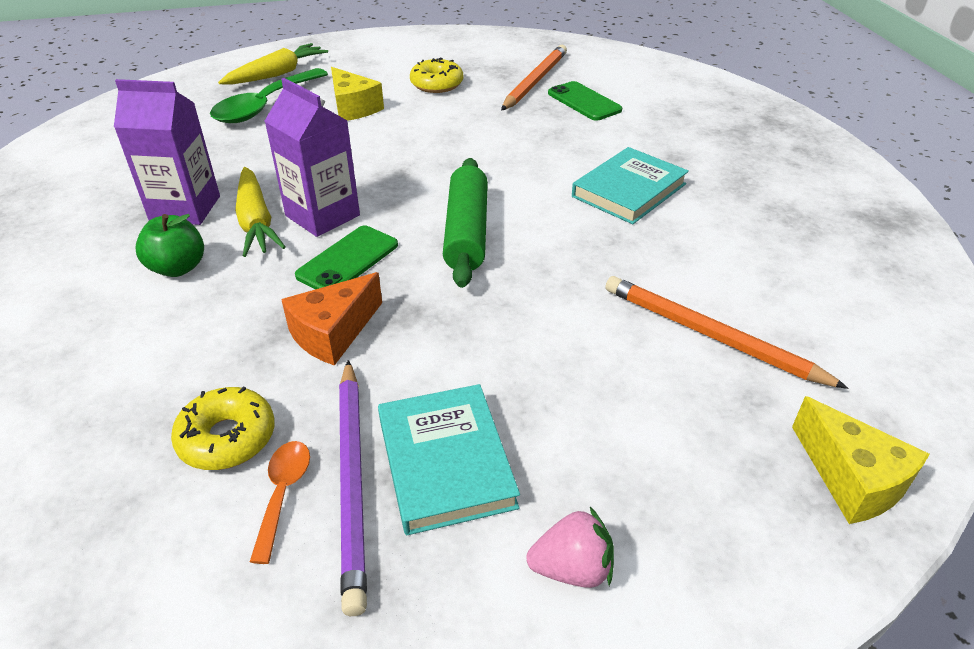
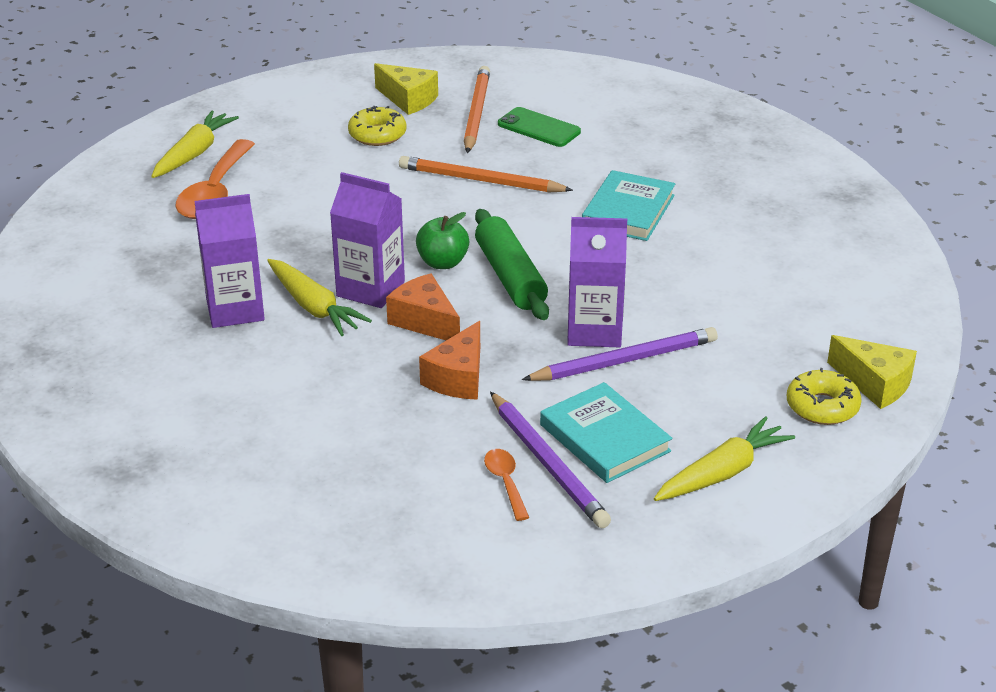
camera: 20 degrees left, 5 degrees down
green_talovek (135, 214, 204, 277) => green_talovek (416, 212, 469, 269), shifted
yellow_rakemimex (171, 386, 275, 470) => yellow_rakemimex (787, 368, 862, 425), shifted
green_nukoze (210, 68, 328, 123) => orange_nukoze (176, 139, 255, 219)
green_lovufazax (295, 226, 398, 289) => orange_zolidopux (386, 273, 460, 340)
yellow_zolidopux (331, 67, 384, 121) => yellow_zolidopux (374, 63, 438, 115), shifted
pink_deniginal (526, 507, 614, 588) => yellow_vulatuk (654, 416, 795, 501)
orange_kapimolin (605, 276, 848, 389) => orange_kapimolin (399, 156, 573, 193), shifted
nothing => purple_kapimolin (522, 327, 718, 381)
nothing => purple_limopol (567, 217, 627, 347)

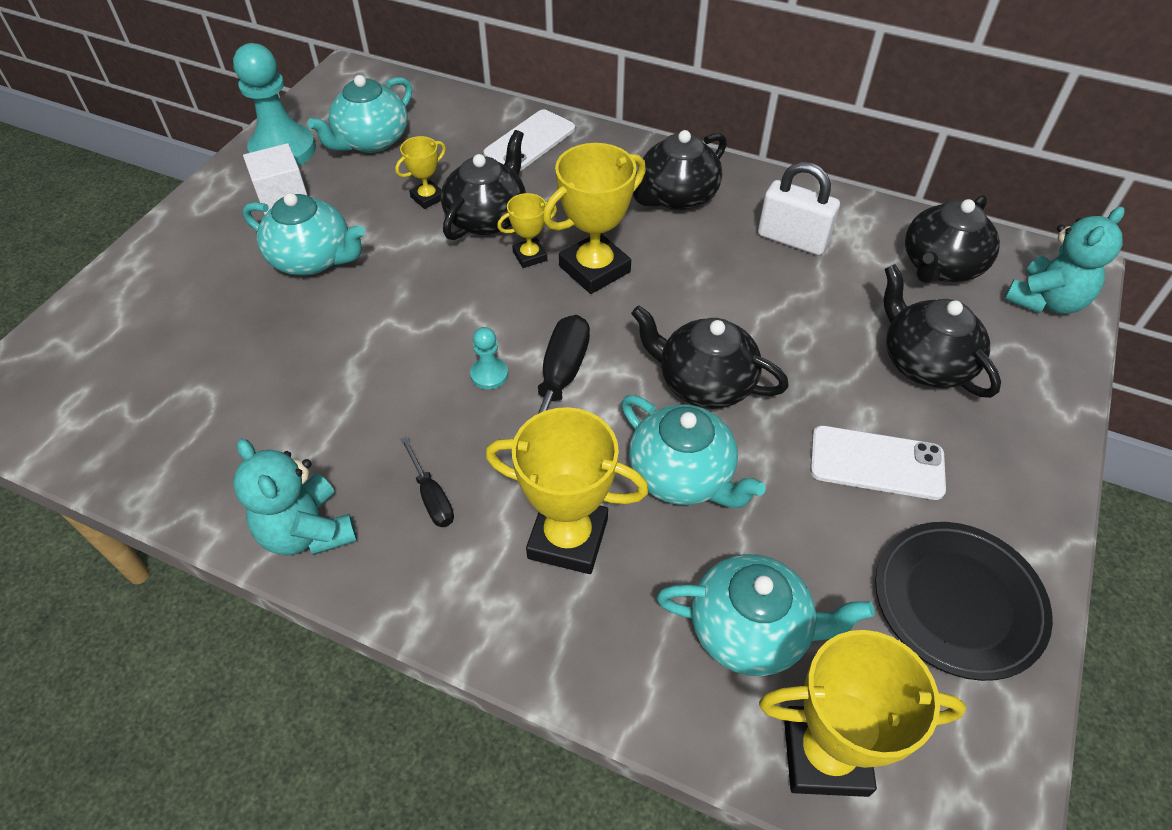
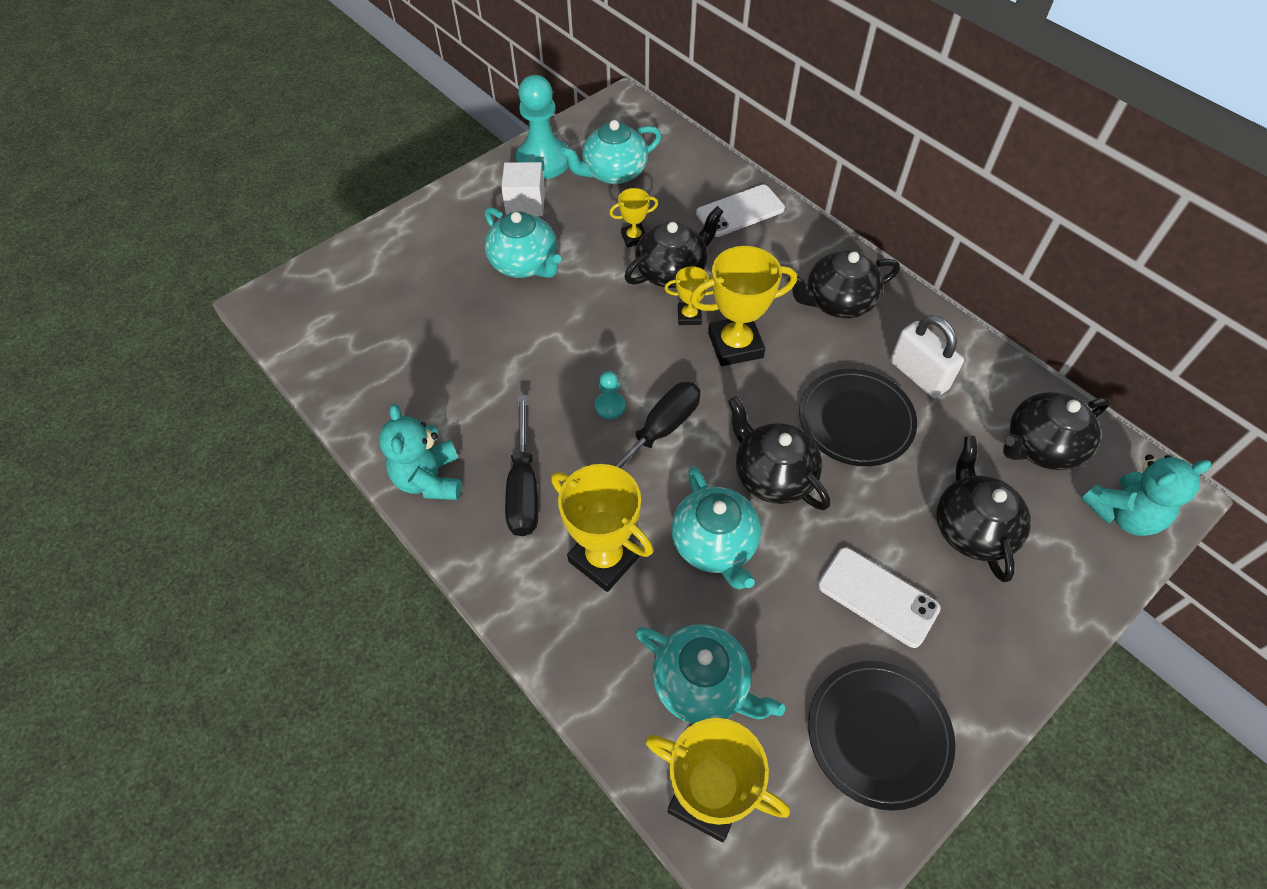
camera: 25 degrees right, 5 degrees up
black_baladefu (400, 436, 454, 527) => black_baladefu (505, 395, 538, 536), x1.77
nothing => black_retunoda (799, 369, 917, 466)

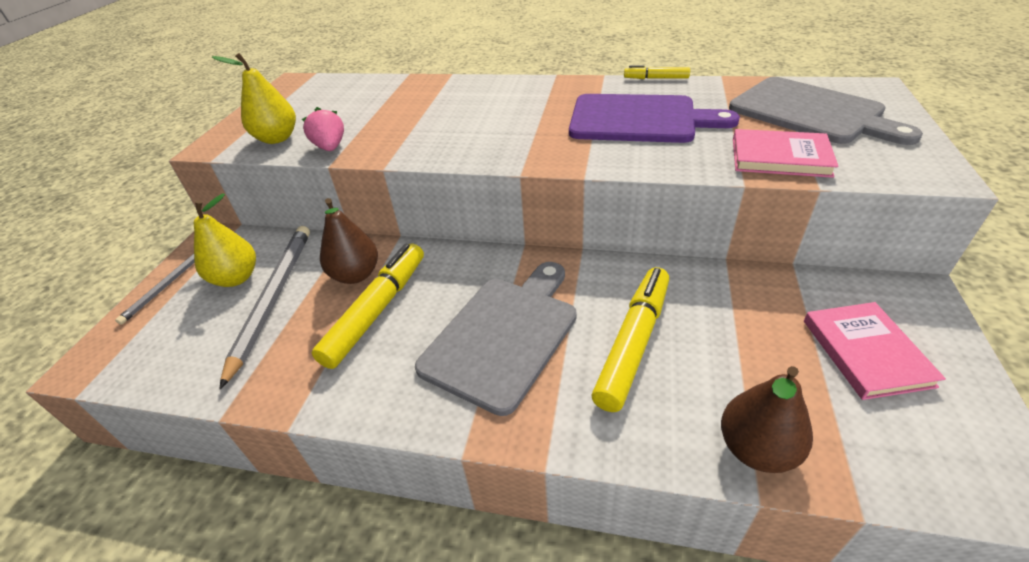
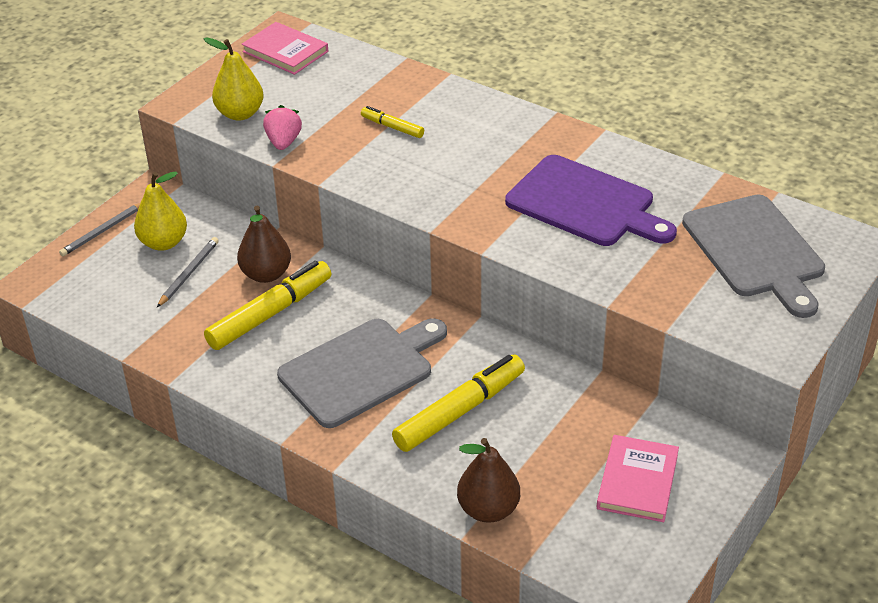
camera: 20 degrees right, 0 degrees up
grey_kapimolin (220, 226, 310, 389) => grey_kapimolin (157, 237, 219, 307), x0.55
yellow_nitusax (624, 65, 690, 79) => yellow_nitusax (361, 106, 424, 138), shifted
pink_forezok (733, 129, 838, 178) => pink_forezok (242, 22, 328, 75), shifted

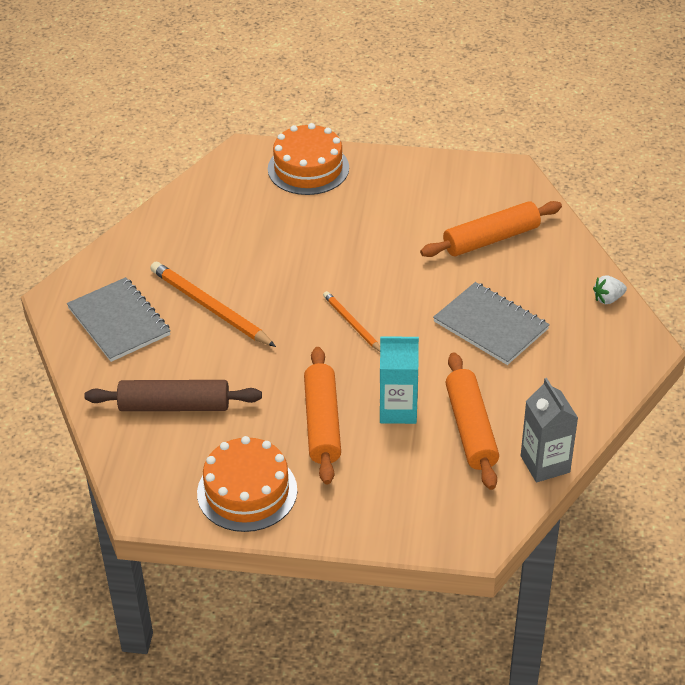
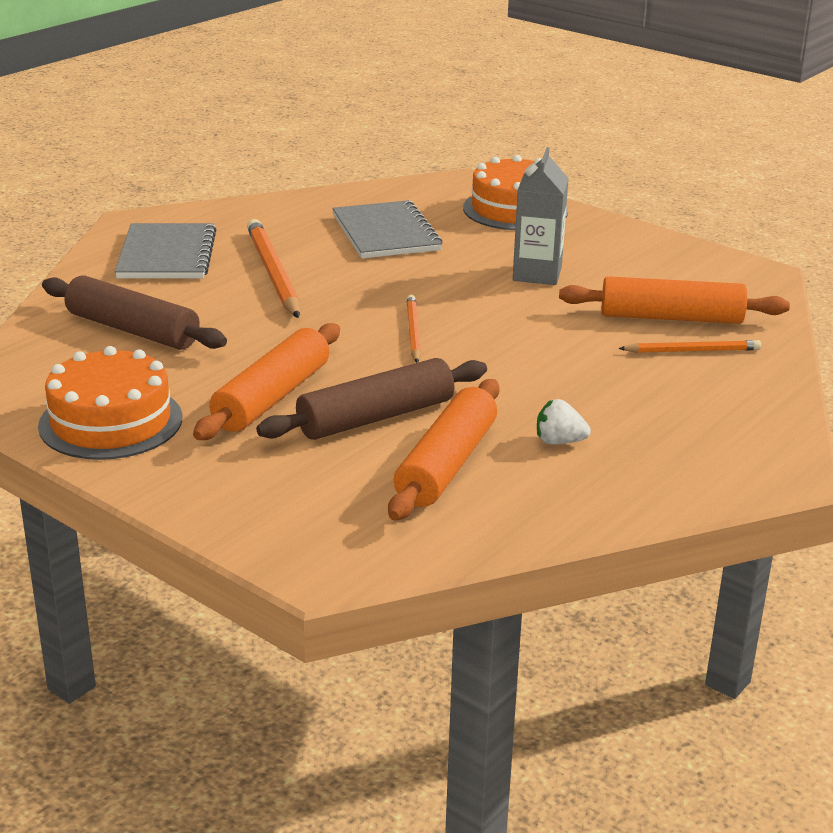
camera: 30 degrees right, 15 degrees down
turquoise_limopol (380, 336, 419, 424) => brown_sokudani (256, 358, 487, 440)
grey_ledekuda (433, 282, 550, 365) => grey_ledekuda (332, 200, 442, 258), shifted
grey_limopol (521, 378, 578, 483) => grey_limopol (513, 147, 569, 285), shifted
white_deniginal (593, 275, 627, 304) => white_deniginal (537, 399, 591, 445), shifted
nothing => orange_kapimolin (618, 340, 761, 353)

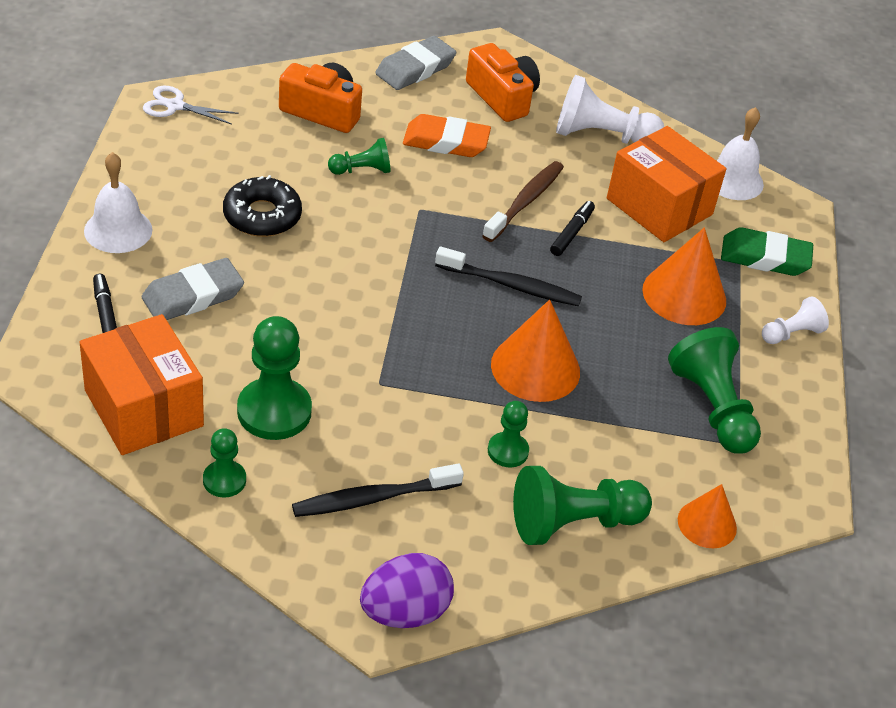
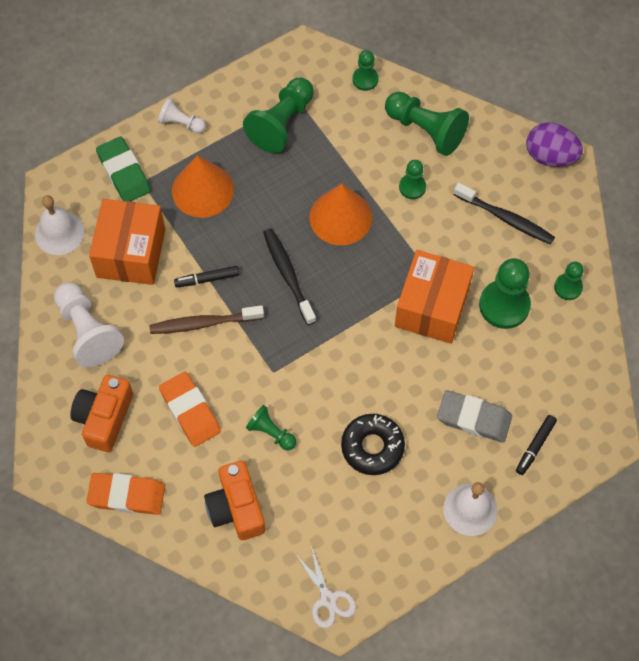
camera: 125 degrees left, 20 degrees up
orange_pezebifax (80, 314, 204, 455) => orange_pezebifax (395, 250, 474, 344), shifted
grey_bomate (375, 36, 456, 90) => orange_bomate (86, 473, 165, 515)
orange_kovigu (678, 484, 737, 548) => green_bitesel (352, 50, 378, 91)

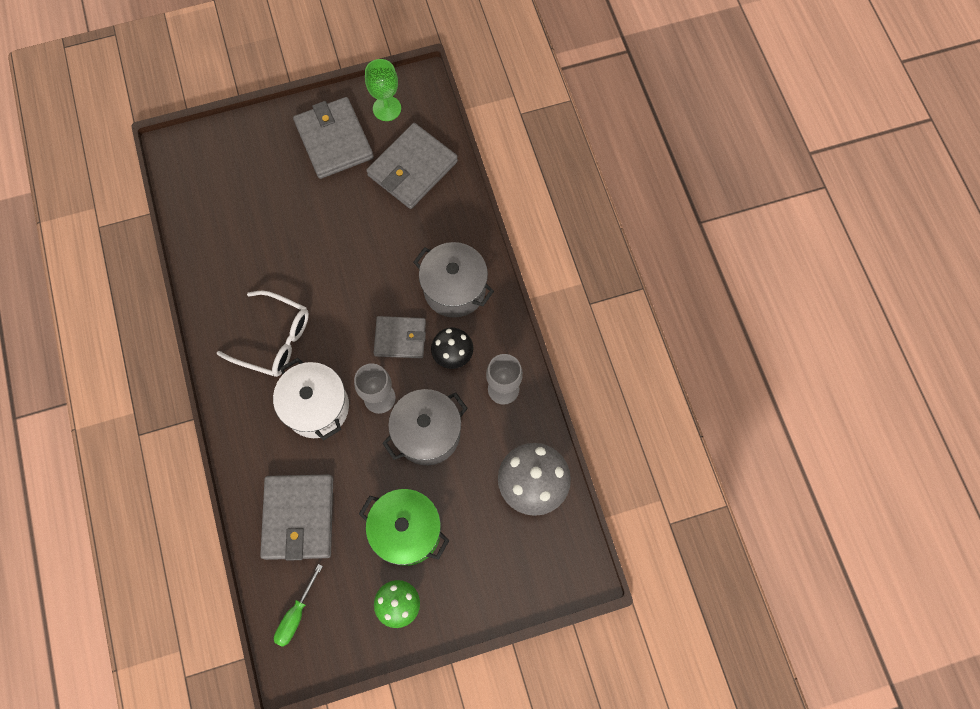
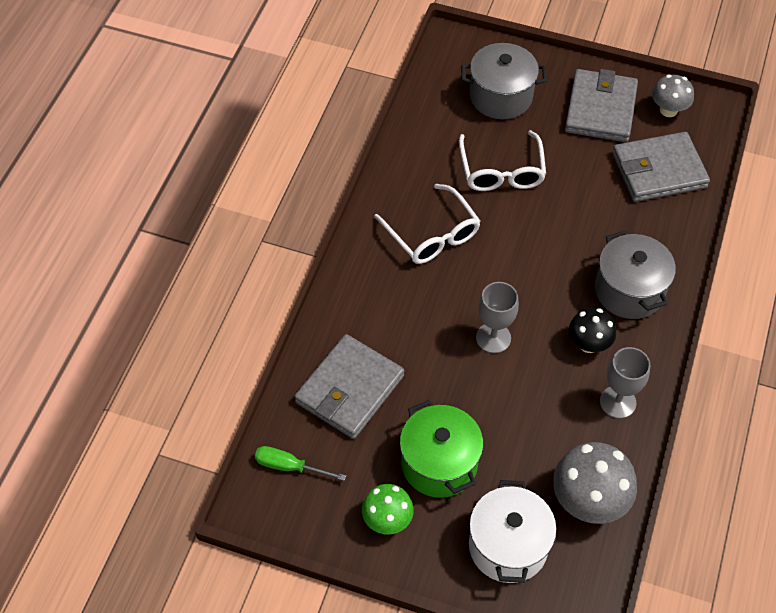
camera: 35 degrees right, 15 degrees down
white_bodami (273, 358, 349, 441) => white_bodami (469, 480, 557, 583), shifted
green_baladefu (274, 564, 323, 647) => green_baladefu (255, 446, 346, 481), 45 degrees clockwise
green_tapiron (365, 59, 401, 121) => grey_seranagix (652, 74, 694, 117)
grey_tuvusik (374, 316, 426, 358) => nothing
grey_bodami (382, 389, 468, 466) => grey_bodami (461, 43, 547, 119), shifted
nothing => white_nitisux (459, 130, 546, 191)

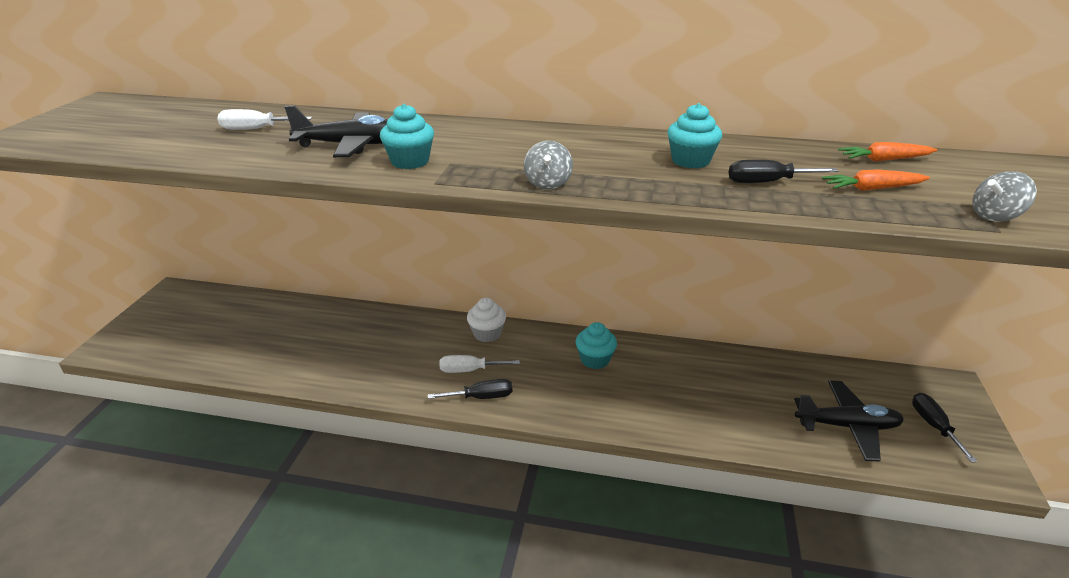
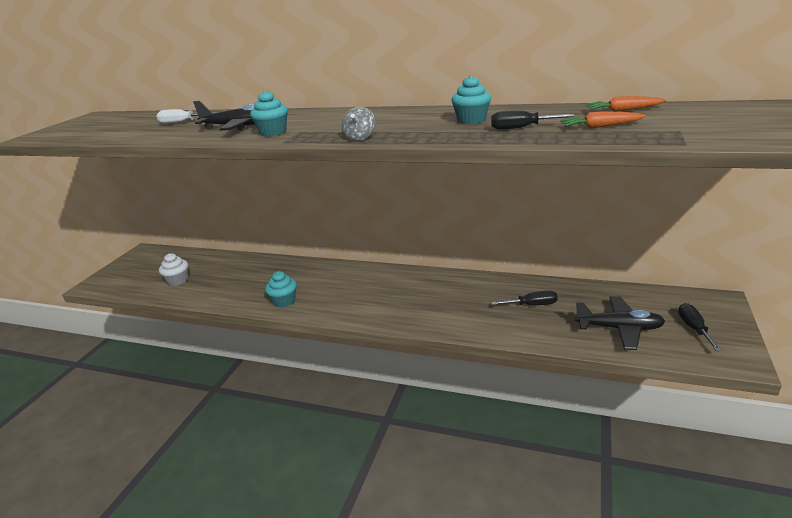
camera: 10 degrees right, 5 degrees down
black_baladefu (428, 379, 512, 399) => black_baladefu (491, 291, 558, 305), shifted
white_baladefu (439, 355, 520, 373) => nothing
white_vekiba (467, 298, 506, 342) => white_vekiba (159, 253, 188, 286), shifted
turquoise_vekiba (576, 322, 617, 369) => turquoise_vekiba (265, 271, 297, 307), shifted
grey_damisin (972, 171, 1037, 222) => nothing

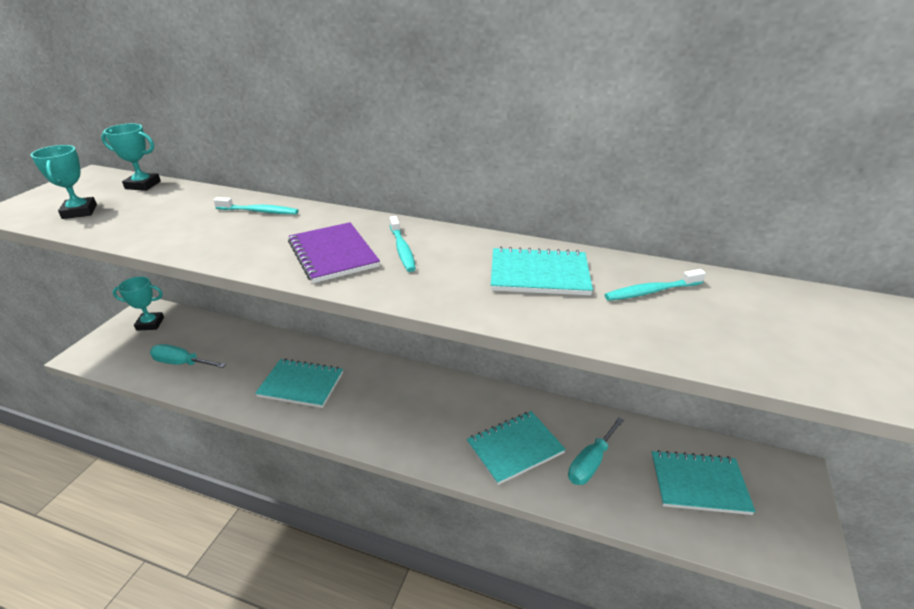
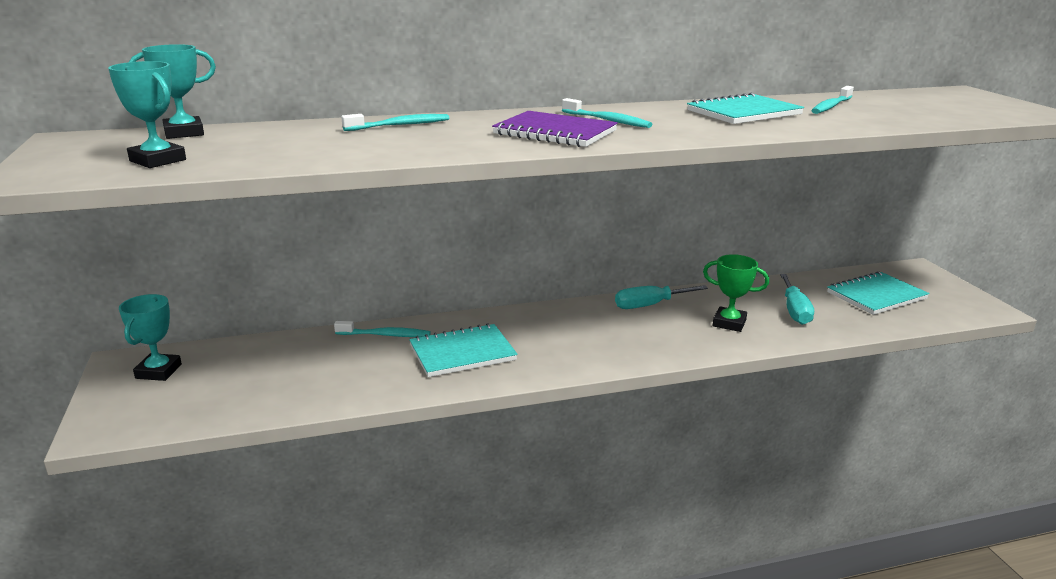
camera: 35 degrees left, 10 degrees down
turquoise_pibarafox (112, 276, 164, 331) => turquoise_pibarafox (119, 294, 182, 381), 45 degrees counterclockwise
turquoise_baladefu (150, 344, 226, 368) => turquoise_baladefu (615, 285, 708, 309), shifted
turquoise_ledekuda (467, 411, 566, 485) => green_pibarafox (703, 254, 769, 332)
nothing => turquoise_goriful (334, 321, 431, 337)

